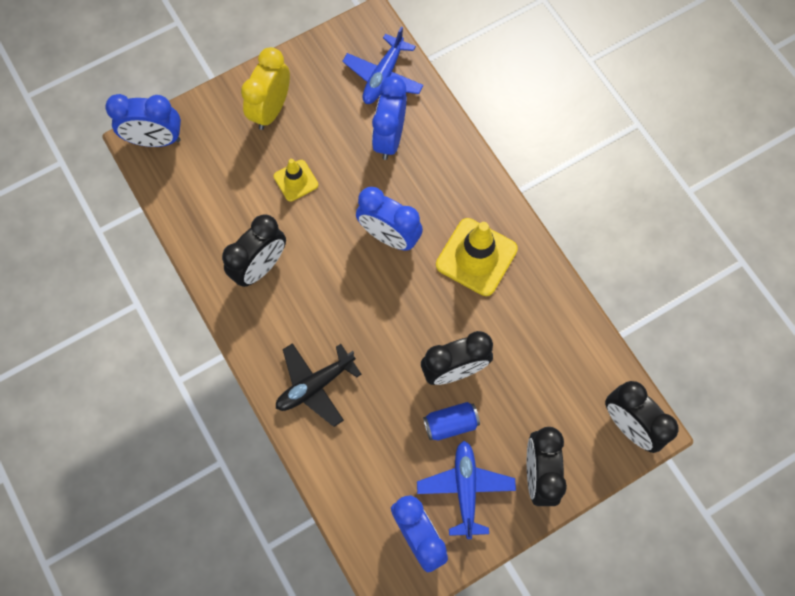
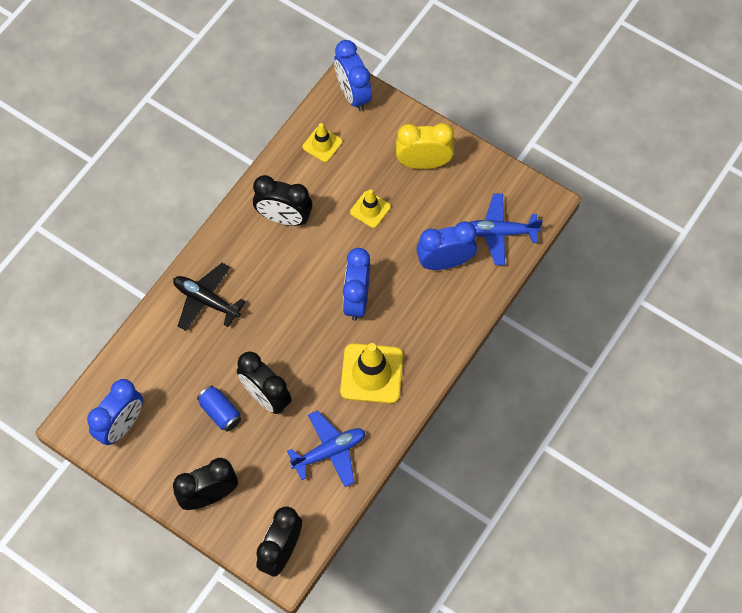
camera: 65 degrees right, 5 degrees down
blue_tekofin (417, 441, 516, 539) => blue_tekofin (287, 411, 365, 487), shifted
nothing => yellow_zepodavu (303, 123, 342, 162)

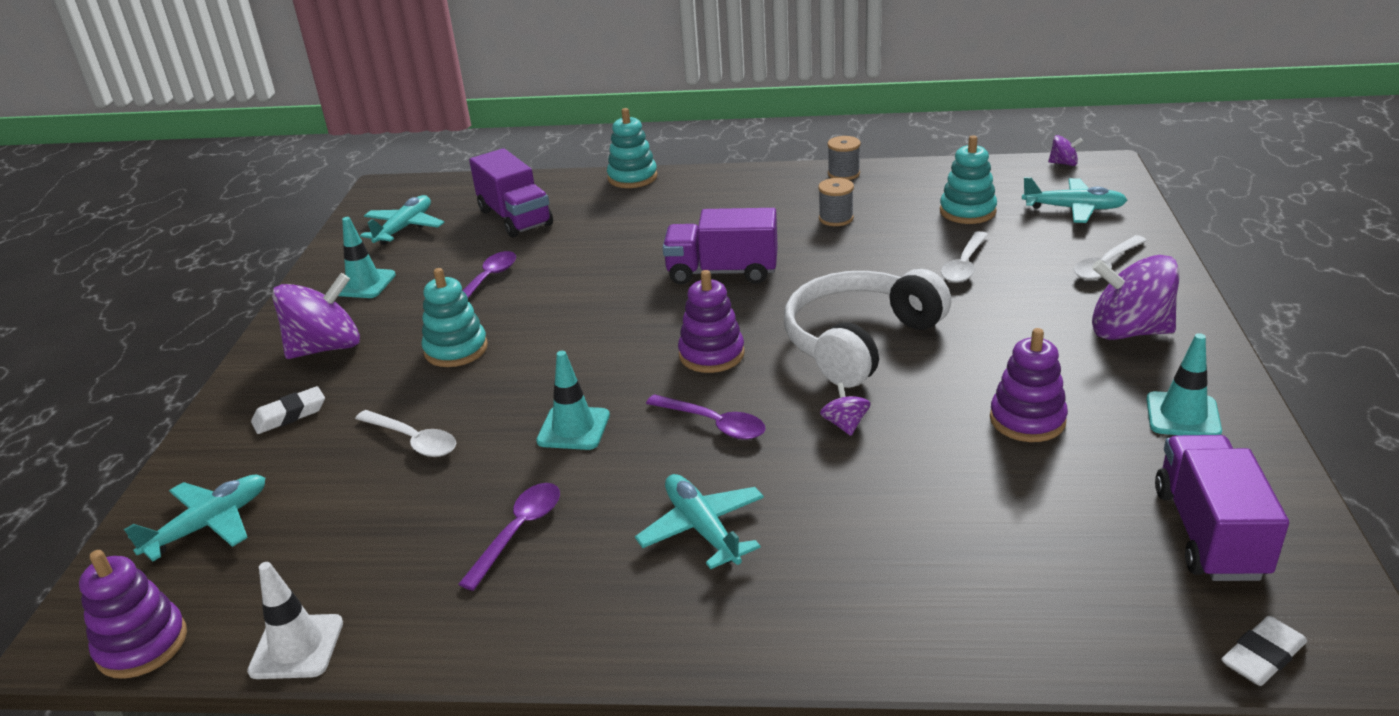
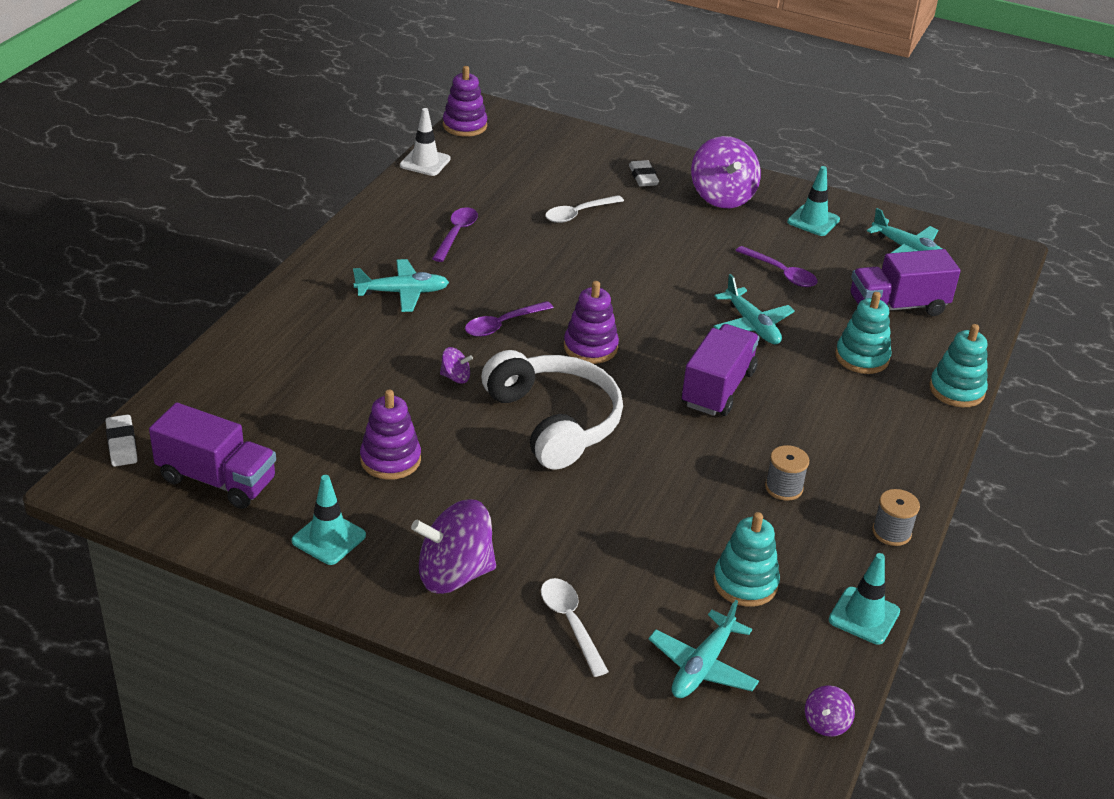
camera: 105 degrees right, 5 degrees up
turquoise_tekofin (124, 474, 265, 561) => turquoise_tekofin (713, 274, 795, 344), shifted
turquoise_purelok (422, 268, 488, 367) => turquoise_purelok (835, 292, 892, 374), shifted
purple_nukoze (459, 483, 560, 591) => purple_nukoze (432, 207, 478, 262), 120 degrees counterclockwise
turquoise_zepodavu (536, 351, 610, 450) => turquoise_zepodavu (829, 553, 900, 645), shifted
white_nukoze (941, 231, 988, 283) => nothing
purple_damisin (1092, 255, 1180, 340) => purple_damisin (411, 499, 496, 594), 135 degrees counterclockwise

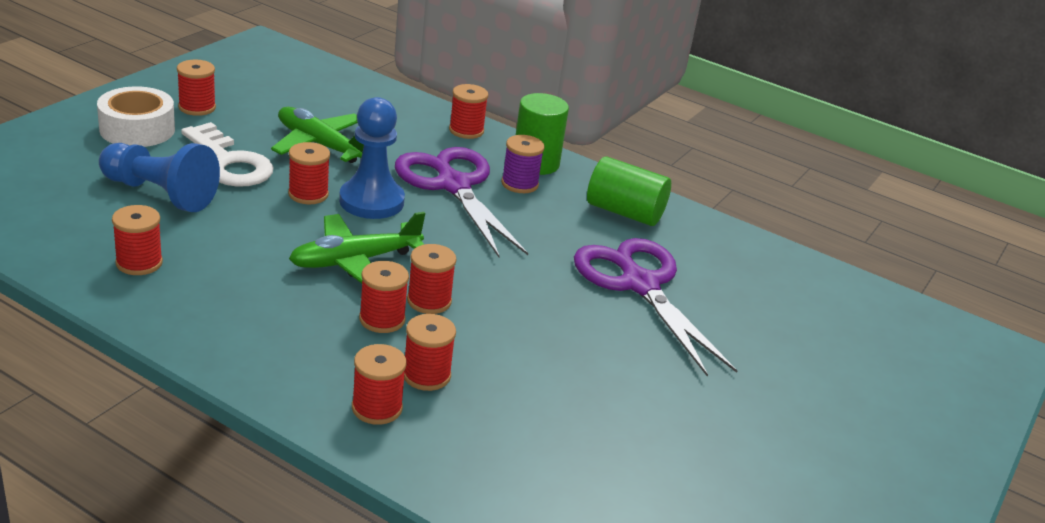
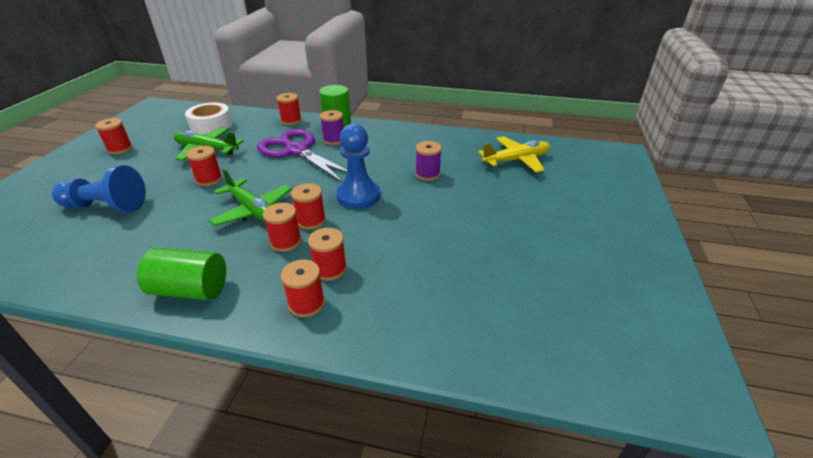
camera: 15 degrees left, 5 degrees up
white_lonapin (97, 86, 175, 147) => white_lonapin (185, 103, 232, 135), shifted
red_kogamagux (112, 205, 163, 275) => nothing
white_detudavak (181, 122, 273, 187) => nothing
green_tekofin (289, 212, 425, 284) => green_tekofin (209, 168, 292, 226), 90 degrees counterclockwise
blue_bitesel (339, 97, 405, 219) => blue_bitesel (336, 123, 381, 209), shifted
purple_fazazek (574, 238, 738, 377) => purple_kogamagux (415, 141, 442, 181)
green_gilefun (587, 156, 671, 226) => green_gilefun (137, 248, 226, 300), shifted
nothing => yellow_tekofin (478, 136, 550, 173)

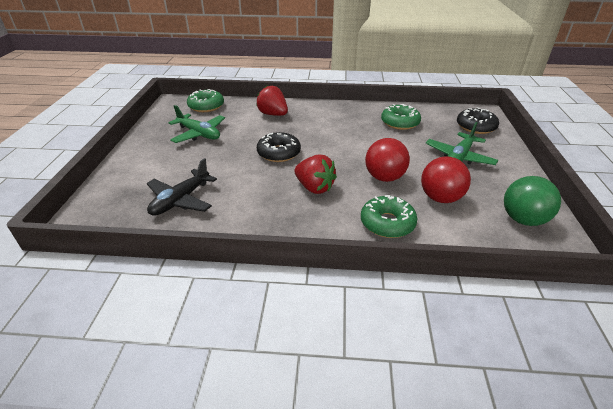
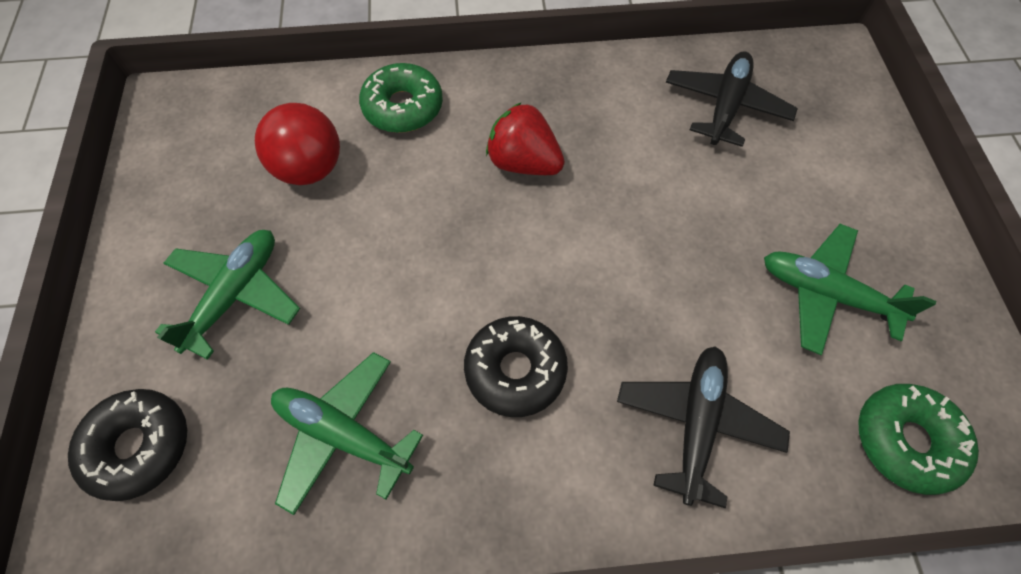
camera: 170 degrees right, 25 degrees up
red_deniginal (256, 86, 288, 116) => black_tekofin (617, 346, 790, 508)
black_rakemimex (257, 132, 301, 162) => black_rakemimex (464, 316, 568, 417), shifted
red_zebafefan (365, 138, 410, 182) => nothing
green_rakemimex (381, 104, 421, 130) => green_tekofin (271, 352, 423, 515)
green_zebafefan (504, 176, 561, 226) => nothing

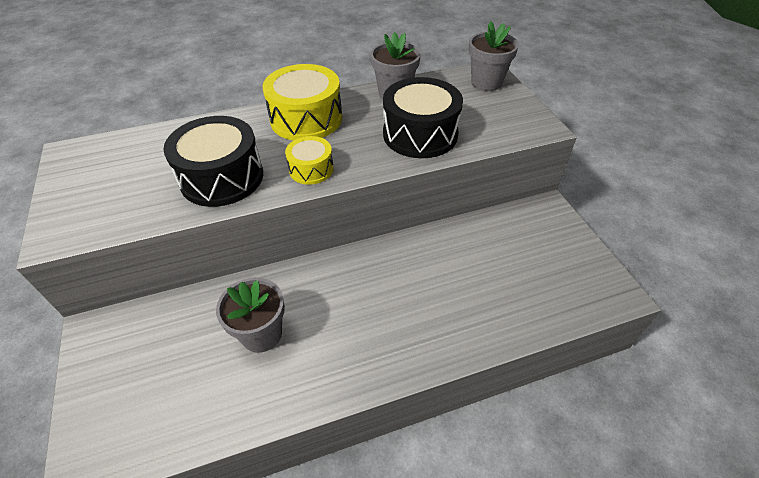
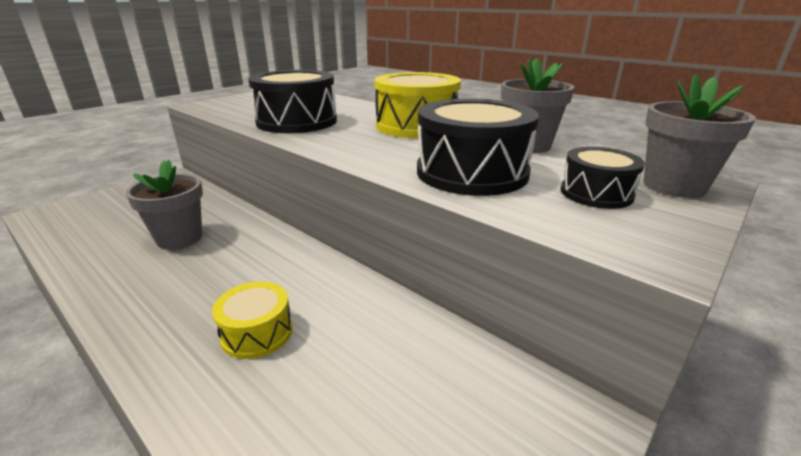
camera: 60 degrees right, 20 degrees down
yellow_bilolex (285, 136, 334, 185) => yellow_bilolex (212, 282, 293, 359), shifted
nothing => black_bilolex (561, 147, 645, 209)

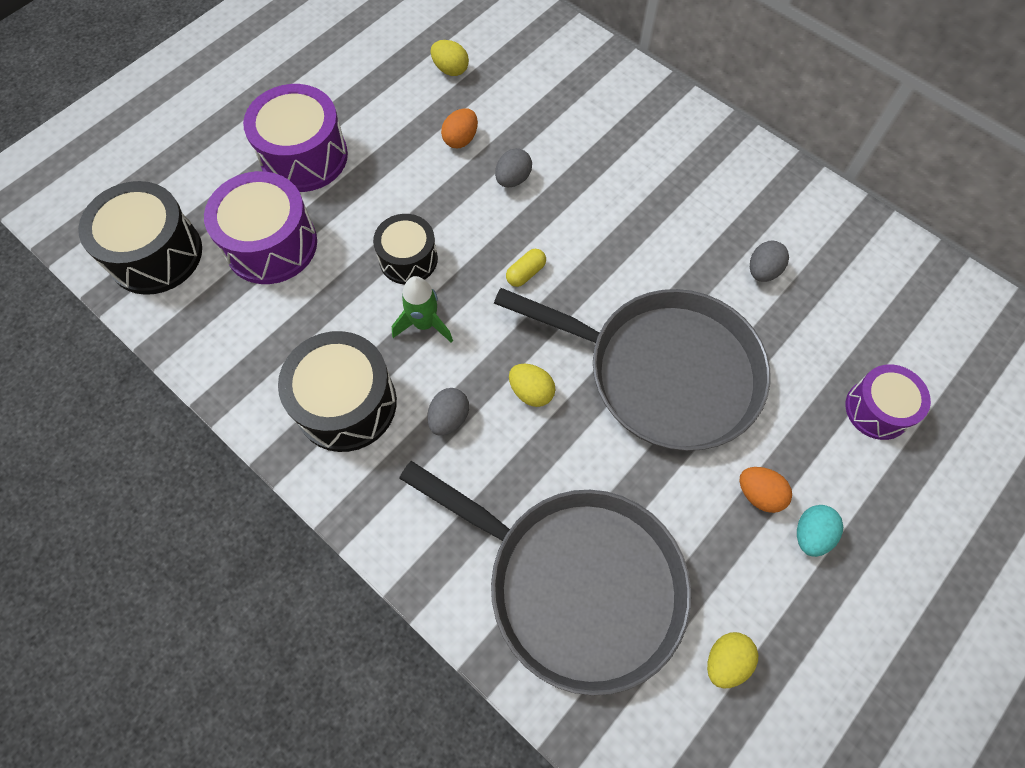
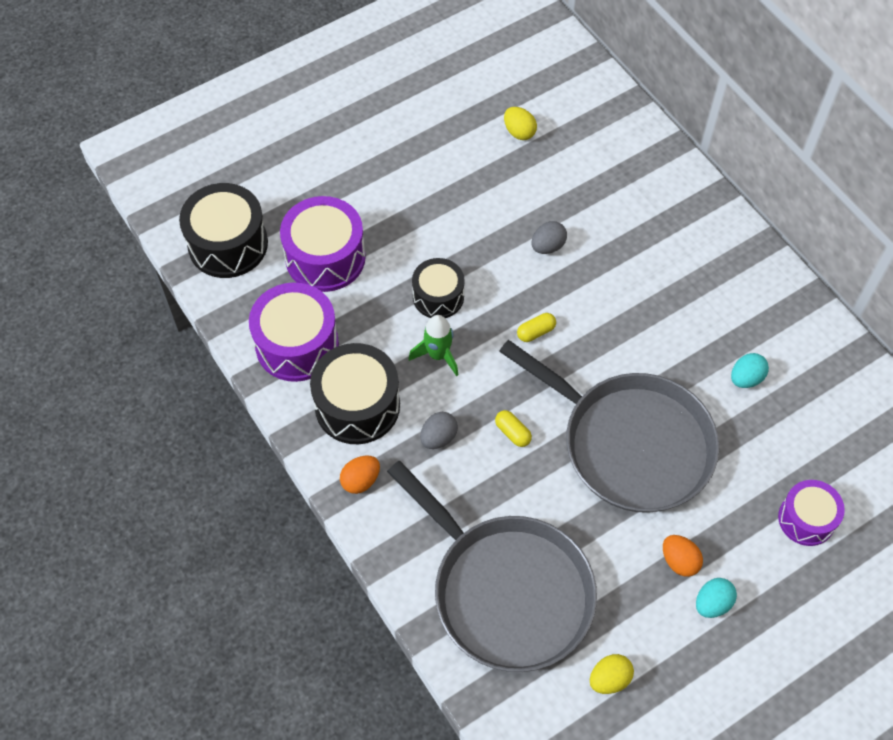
camera: 15 degrees right, 5 degrees down
purple_bilolex (243, 84, 348, 192) => purple_bilolex (249, 283, 339, 382), shifted
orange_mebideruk (441, 108, 478, 148) => orange_mebideruk (340, 456, 380, 494), shifted
yellow_mebideruk (509, 364, 555, 407) => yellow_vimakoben (495, 410, 532, 447)
grey_mebideruk (750, 240, 789, 282) => turquoise_mebideruk (731, 353, 769, 388)

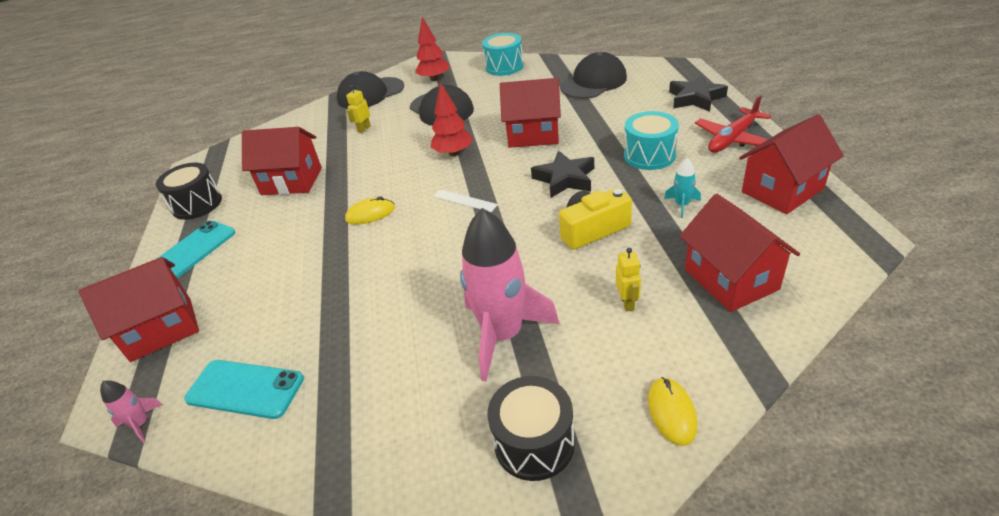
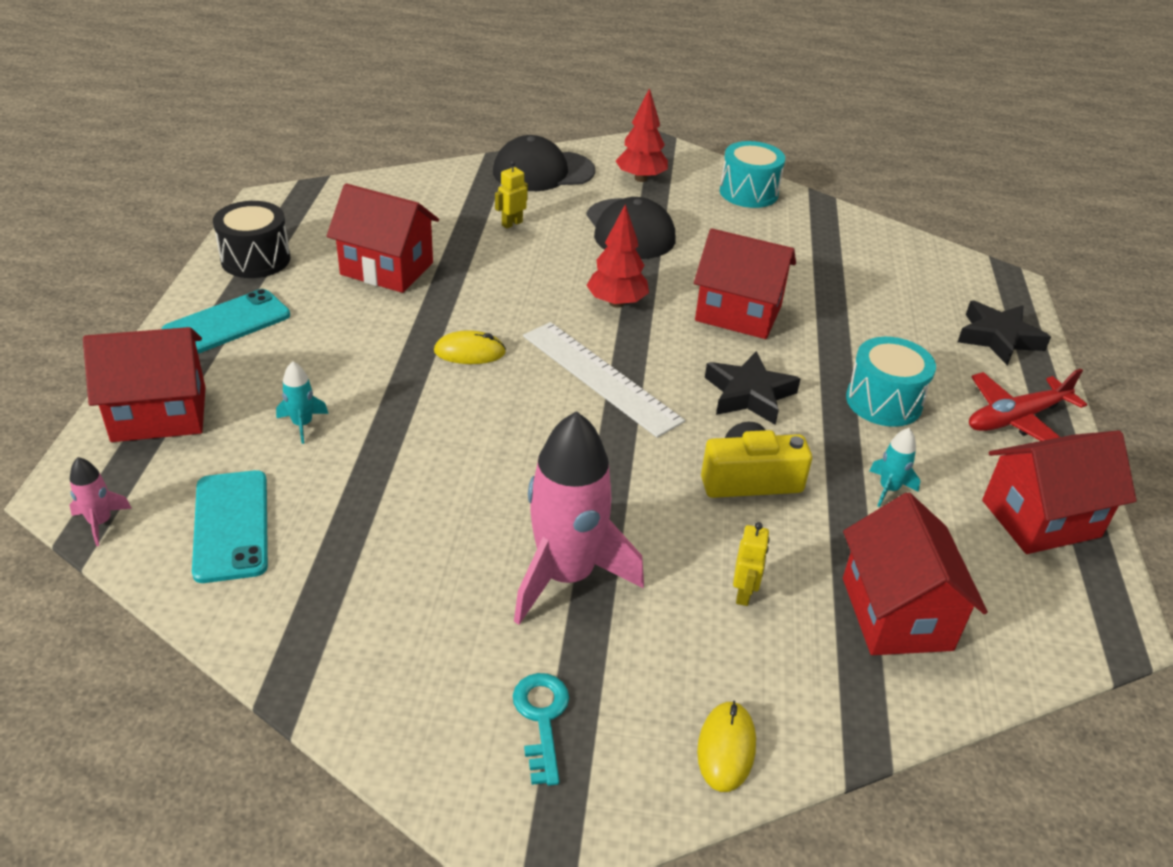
camera: 10 degrees right, 0 degrees up
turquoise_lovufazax (184, 360, 304, 419) => turquoise_lovufazax (192, 470, 268, 583), 45 degrees clockwise
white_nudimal (433, 189, 498, 212) => white_nudimal (523, 322, 685, 438), x2.03
black_bilolex (487, 376, 575, 481) => turquoise_detudavak (513, 673, 569, 786)
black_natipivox (560, 52, 627, 99) => nothing
nothing => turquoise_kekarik (276, 361, 329, 444)

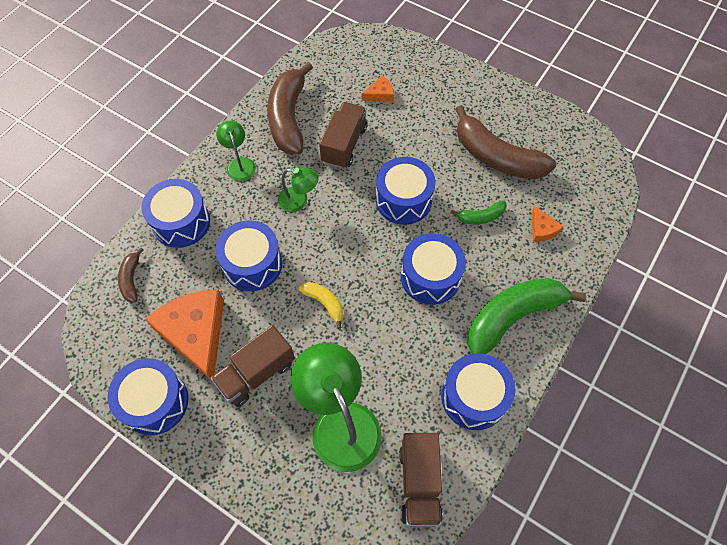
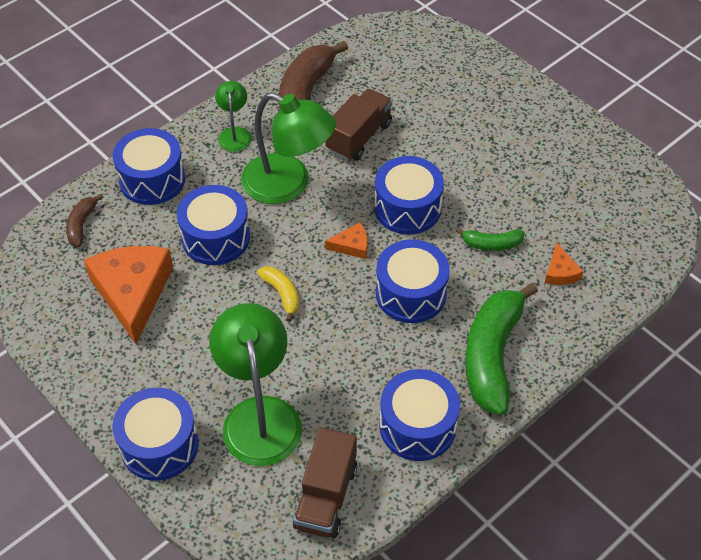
camera: 15 degrees right, 10 degrees down
blue_bilolex (108, 358, 188, 436) => blue_bilolex (112, 388, 199, 481), shifted
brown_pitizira (211, 325, 295, 407) => nothing
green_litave (278, 167, 319, 212) => green_litave (241, 93, 336, 204), x1.95
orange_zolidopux (362, 75, 394, 102) => orange_zolidopux (325, 223, 368, 259), shifted
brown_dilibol (455, 105, 556, 179) => nothing
green_dilibol (467, 278, 586, 354) => green_dilibol (465, 283, 538, 415), 60 degrees counterclockwise

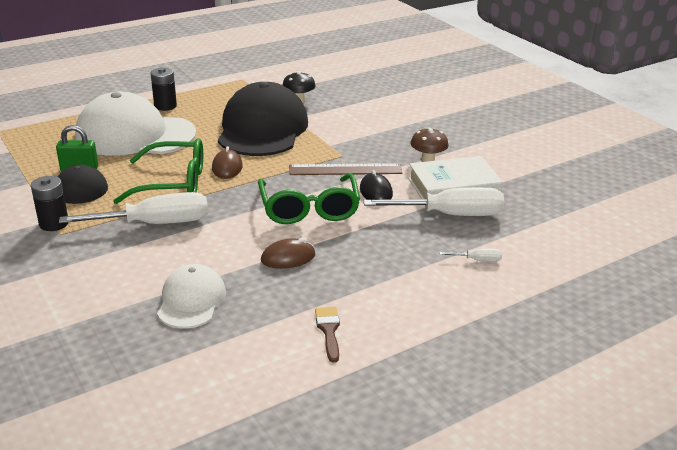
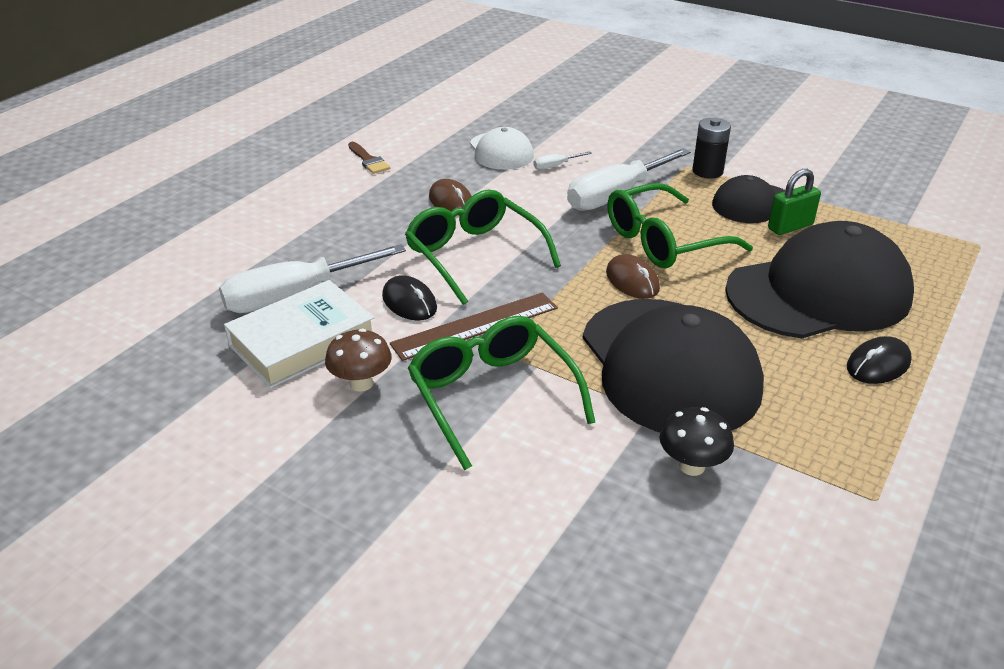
camera: 155 degrees right, 5 degrees up
white_natipivox (75, 92, 196, 156) => black_natipivox (725, 221, 914, 338)
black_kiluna (151, 67, 177, 111) => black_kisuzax (847, 336, 912, 384)
brown_kisuzax (261, 238, 315, 269) => brown_kisuzax (429, 179, 472, 215), 75 degrees counterclockwise
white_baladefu (439, 248, 502, 262) => white_baladefu (534, 151, 592, 170), shifted
nothing => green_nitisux (408, 316, 595, 470)

